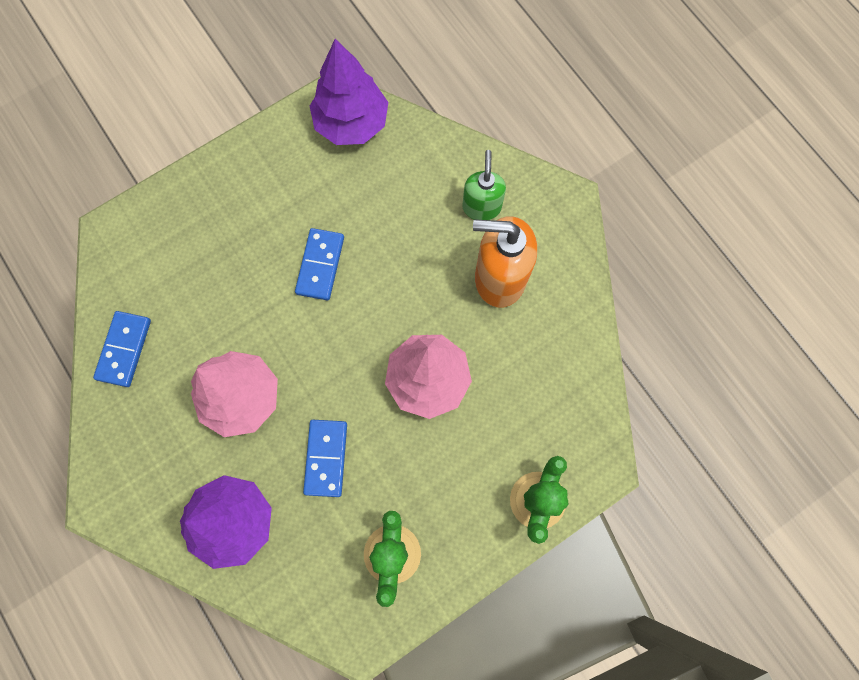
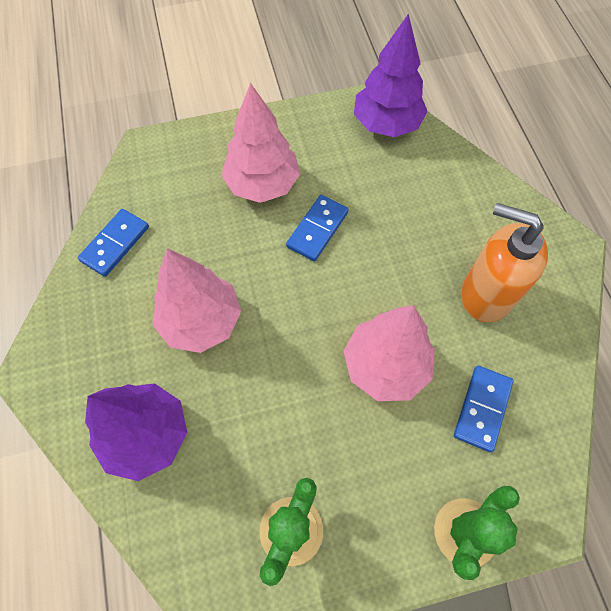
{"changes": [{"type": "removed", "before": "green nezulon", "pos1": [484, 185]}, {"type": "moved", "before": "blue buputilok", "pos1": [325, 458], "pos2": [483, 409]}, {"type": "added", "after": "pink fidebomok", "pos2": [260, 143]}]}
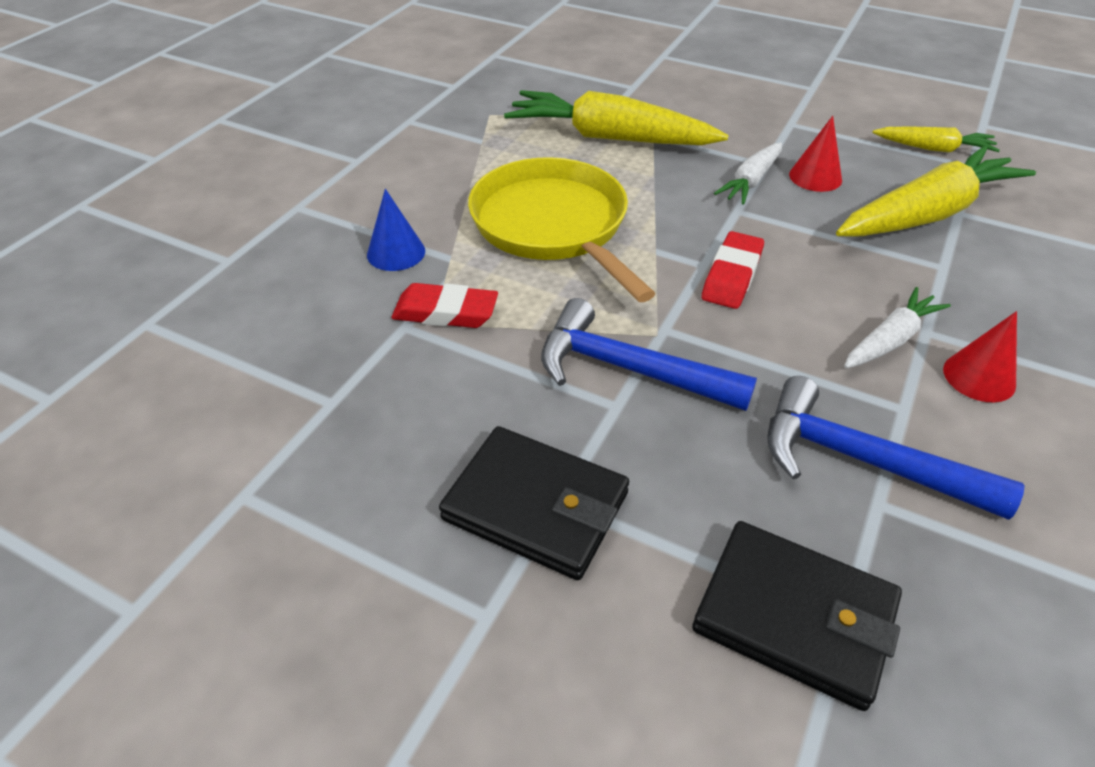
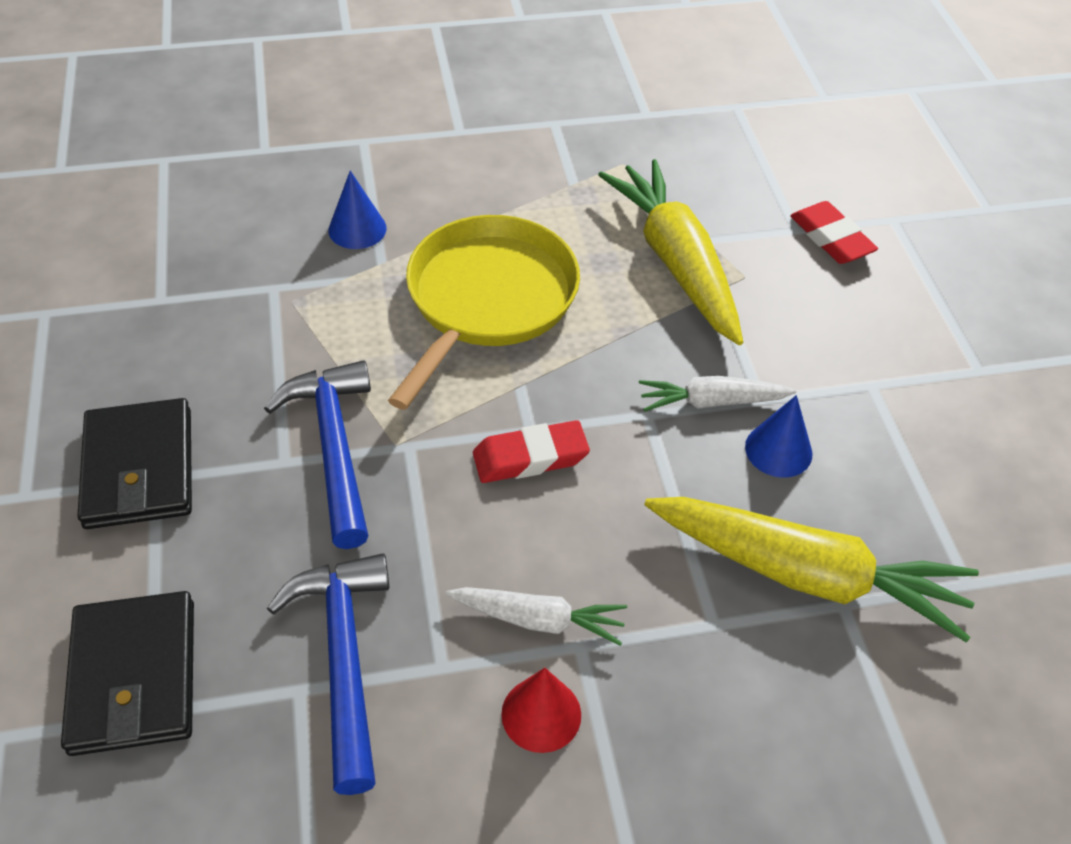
{"changes": [{"type": "recoloured", "before": "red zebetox", "after": "blue zebetox", "pos1": [815, 154], "pos2": [778, 436]}, {"type": "removed", "before": "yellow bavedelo", "pos1": [936, 139]}, {"type": "moved", "before": "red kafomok", "pos1": [444, 305], "pos2": [834, 232]}]}
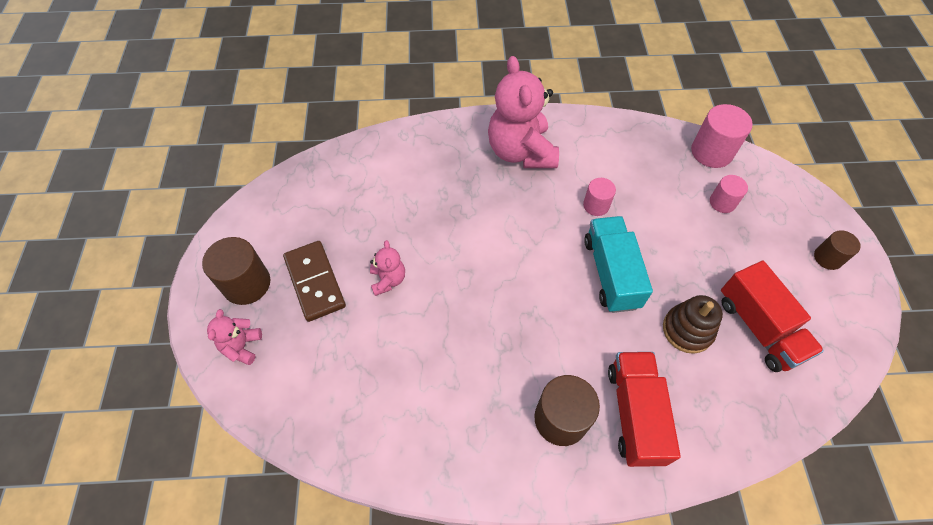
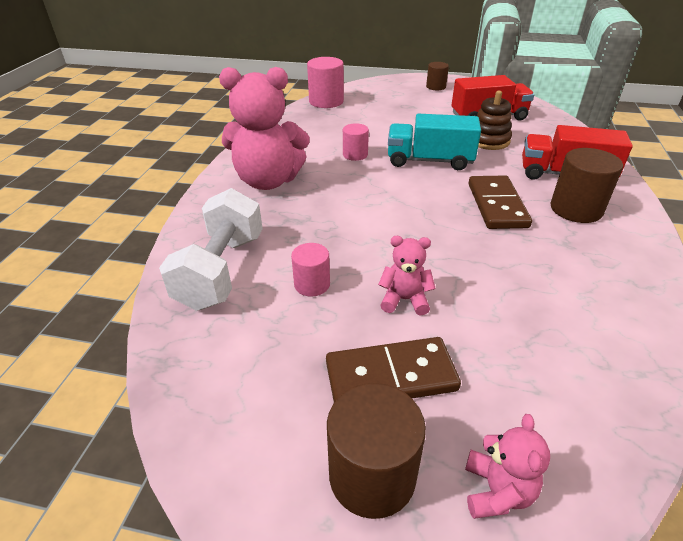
{"changes": [{"type": "moved", "before": "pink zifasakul", "pos1": [729, 194], "pos2": [310, 270]}, {"type": "turned", "before": "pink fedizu", "pos1": [234, 337], "pos2": [507, 466], "turn": -105}, {"type": "added", "after": "brown buputilok", "pos2": [500, 202]}, {"type": "added", "after": "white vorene", "pos2": [211, 249]}]}
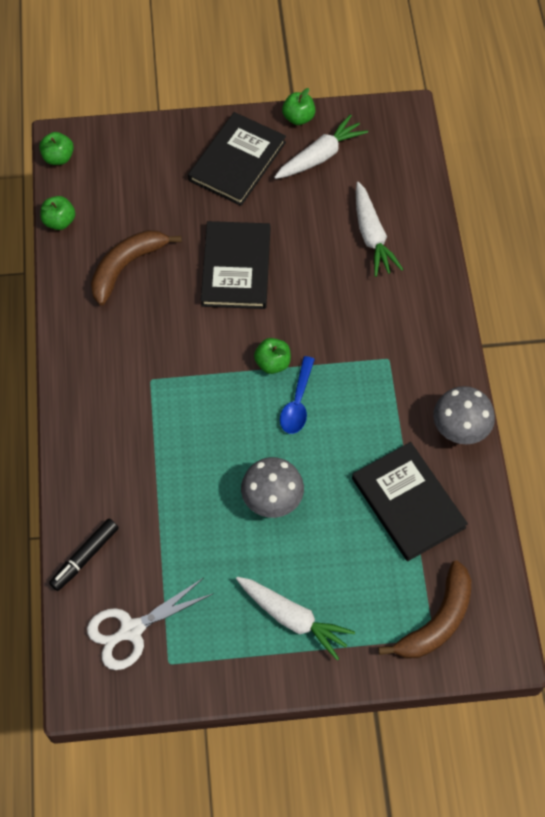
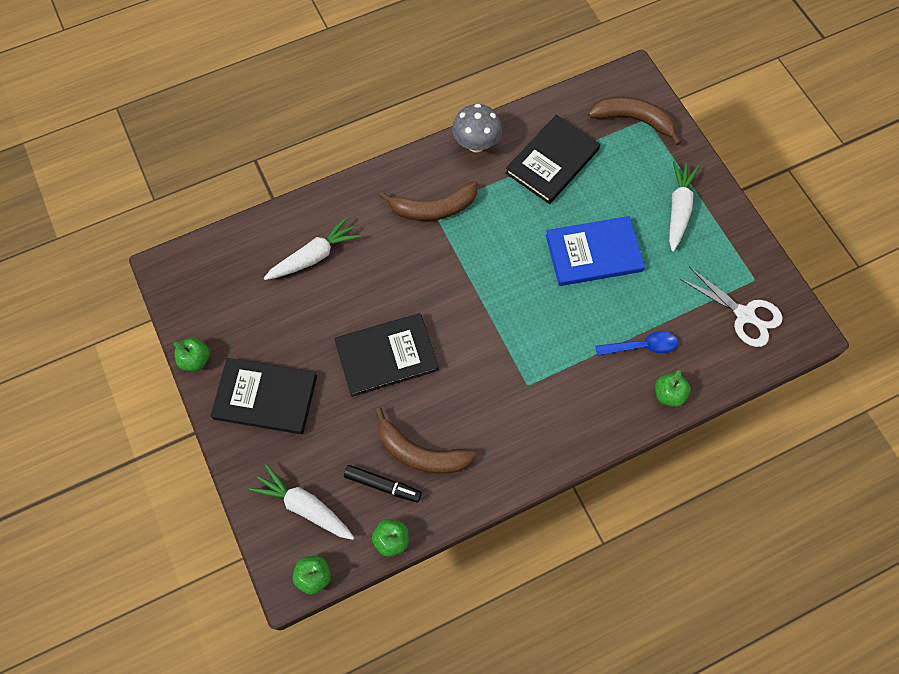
{"changes": [{"type": "moved", "before": "white bavedelo", "pos1": [321, 146], "pos2": [301, 502]}, {"type": "moved", "before": "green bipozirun", "pos1": [272, 356], "pos2": [672, 388]}, {"type": "moved", "before": "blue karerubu", "pos1": [297, 395], "pos2": [636, 343]}, {"type": "replaced", "before": "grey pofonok", "after": "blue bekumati", "pos1": [272, 487], "pos2": [595, 251]}, {"type": "moved", "before": "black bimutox", "pos1": [84, 555], "pos2": [383, 483]}, {"type": "added", "after": "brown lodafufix", "pos2": [428, 201]}]}
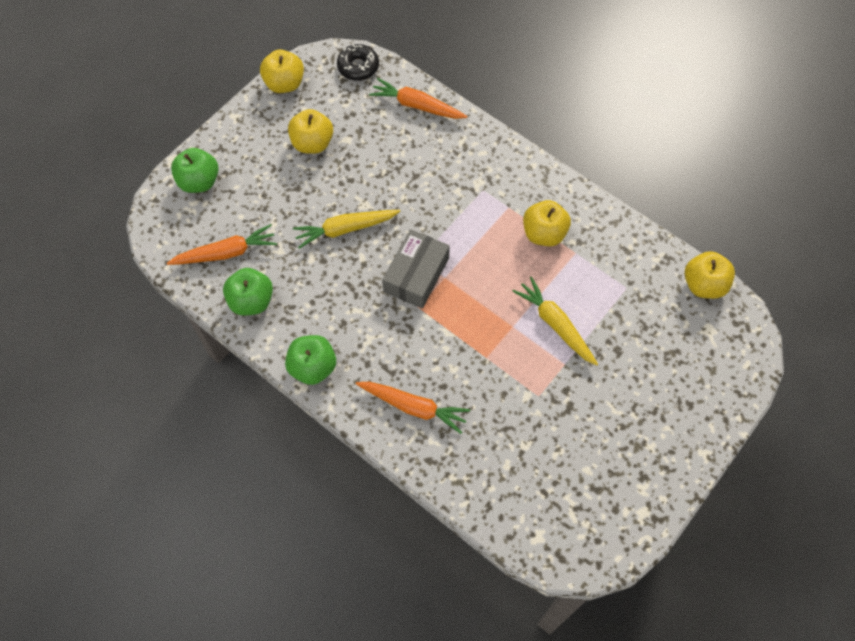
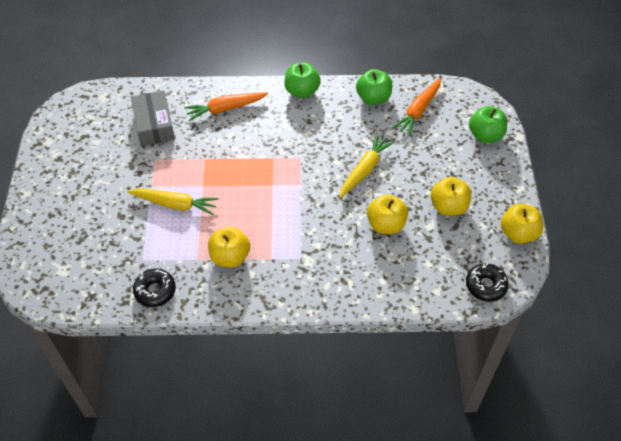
{"changes": [{"type": "removed", "before": "orange bavedelo", "pos1": [418, 98]}, {"type": "moved", "before": "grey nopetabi", "pos1": [416, 269], "pos2": [153, 118]}, {"type": "moved", "before": "yellow bipozirun", "pos1": [710, 275], "pos2": [387, 214]}, {"type": "added", "after": "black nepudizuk", "pos2": [154, 288]}]}
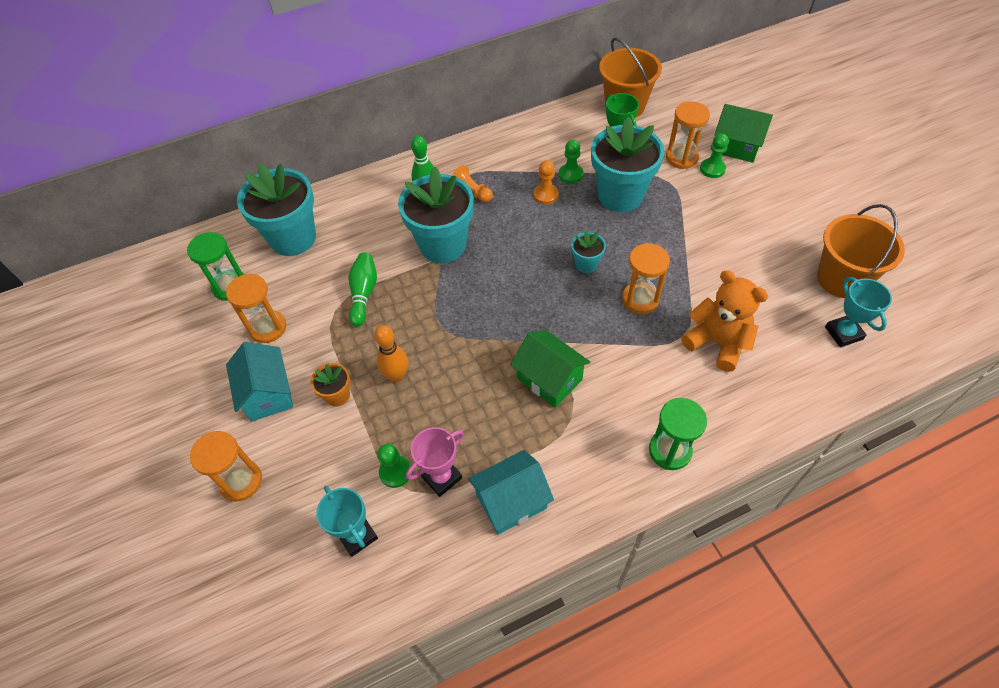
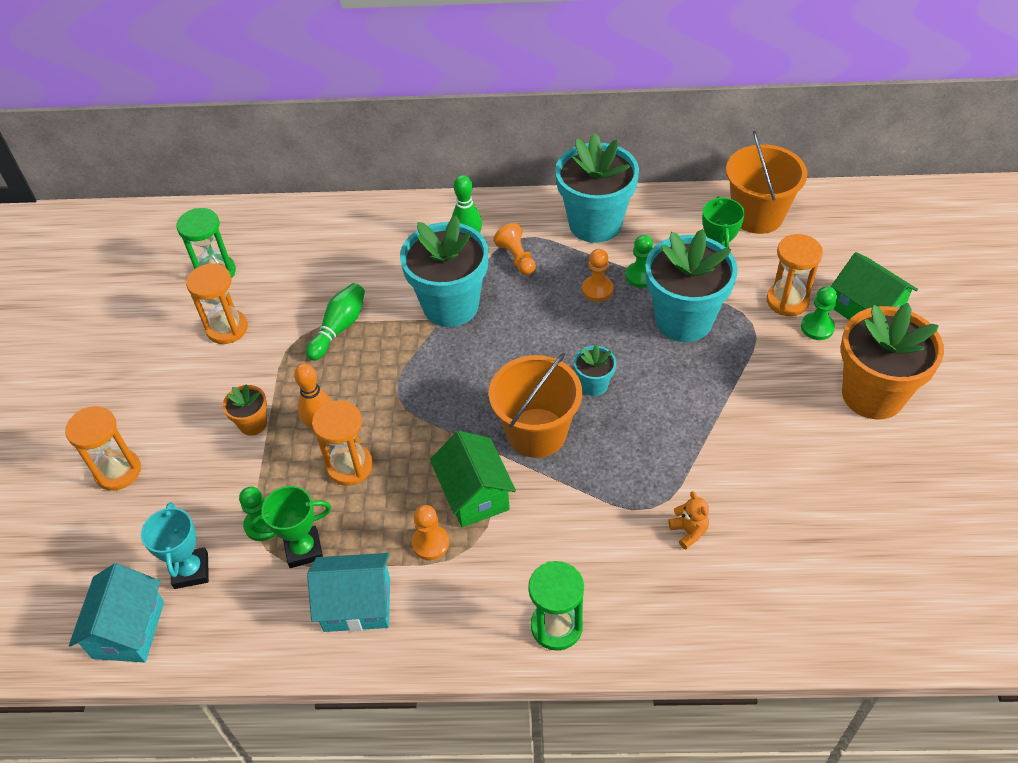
{"changes": [{"type": "moved", "before": "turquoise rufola", "pos1": [276, 209], "pos2": [597, 188]}, {"type": "moved", "before": "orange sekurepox", "pos1": [861, 251], "pos2": [535, 405]}, {"type": "moved", "before": "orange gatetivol", "pos1": [646, 278], "pos2": [342, 443]}, {"type": "resized", "before": "orange fedizu", "pos1": [724, 321], "pos2": [688, 520], "scale": 0.47}, {"type": "removed", "before": "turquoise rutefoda", "pos1": [858, 312]}, {"type": "moved", "before": "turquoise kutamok", "pos1": [259, 381], "pos2": [116, 613]}, {"type": "recoloured", "before": "pink rutefoda", "after": "green rutefoda", "pos1": [435, 462], "pos2": [290, 527]}, {"type": "added", "after": "orange rufola", "pos2": [892, 361]}, {"type": "added", "after": "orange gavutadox", "pos2": [430, 532]}]}
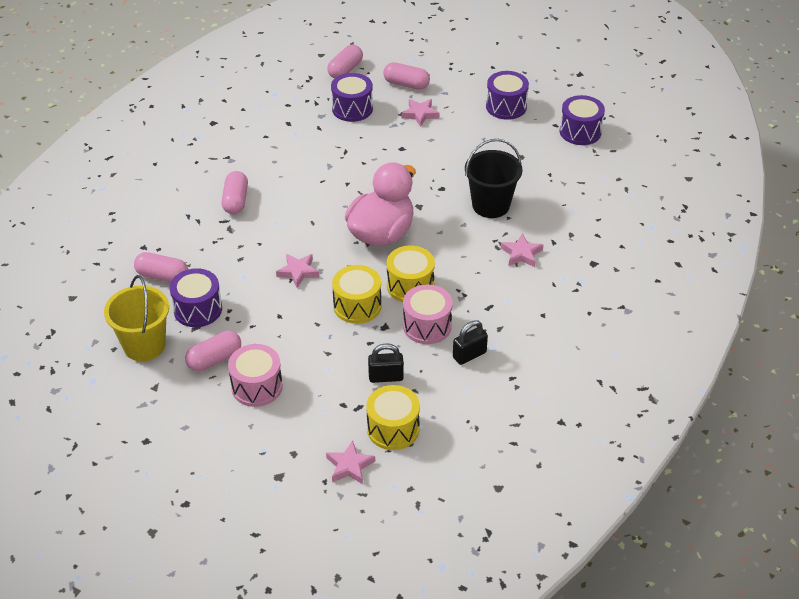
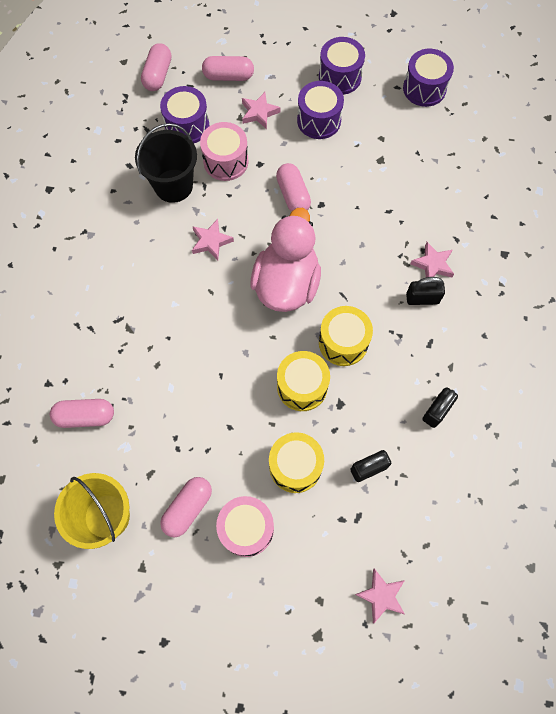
{"changes": [{"type": "moved", "before": "black sekurepox", "pos1": [494, 178], "pos2": [166, 163]}, {"type": "moved", "before": "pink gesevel", "pos1": [235, 192], "pos2": [293, 187]}, {"type": "moved", "before": "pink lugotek", "pos1": [298, 271], "pos2": [213, 239]}, {"type": "moved", "before": "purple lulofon", "pos1": [195, 297], "pos2": [320, 110]}, {"type": "moved", "before": "pink lulofon", "pos1": [428, 314], "pos2": [224, 151]}, {"type": "moved", "before": "yellow lulofon", "pos1": [393, 417], "pos2": [296, 462]}, {"type": "added", "after": "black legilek", "pos2": [425, 291]}]}
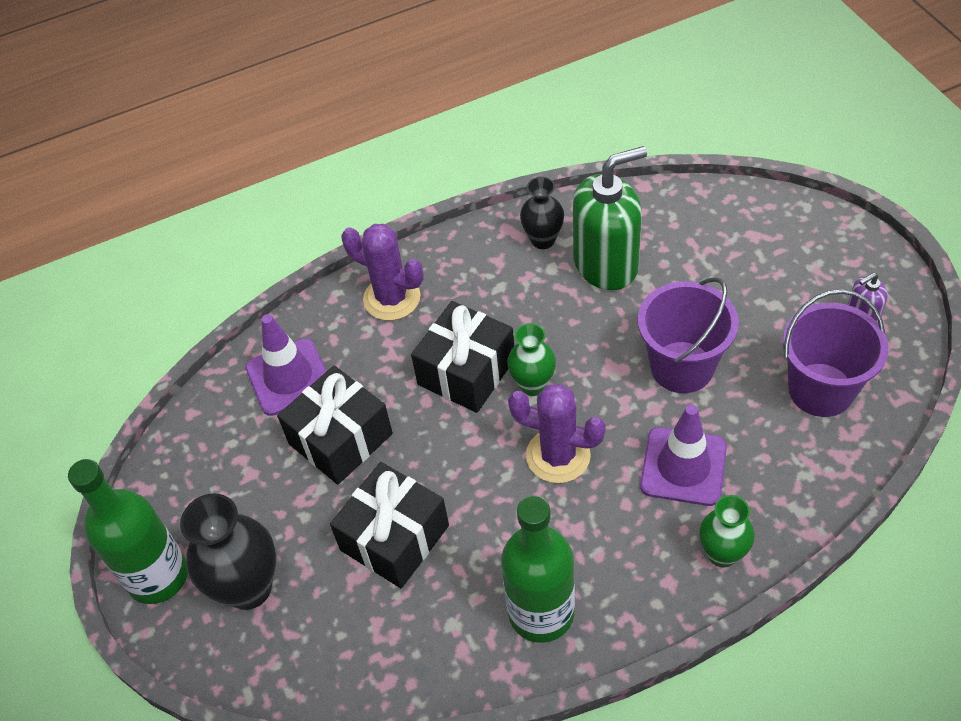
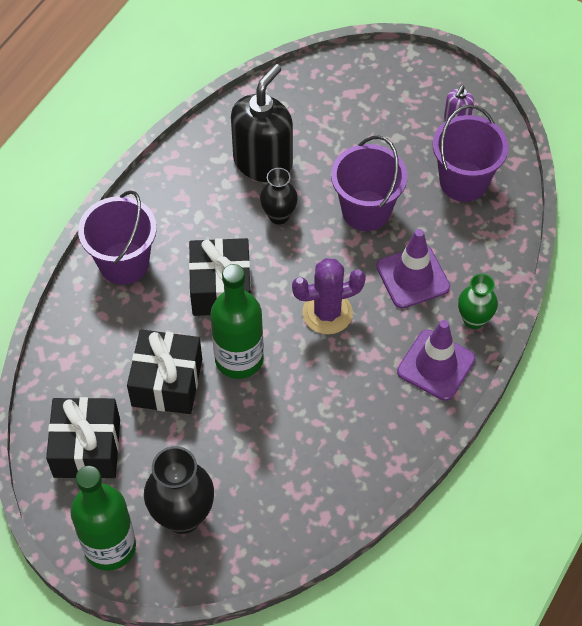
{"changes": [{"type": "recoloured", "before": "green nezulon", "after": "black nezulon", "pos1": [610, 218], "pos2": [262, 123]}, {"type": "moved", "before": "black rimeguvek", "pos1": [542, 213], "pos2": [279, 196]}, {"type": "replaced", "before": "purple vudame", "after": "purple sekurepox", "pos1": [382, 272], "pos2": [117, 237]}, {"type": "moved", "before": "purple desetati", "pos1": [286, 365], "pos2": [436, 360]}, {"type": "removed", "before": "green rimeguvek", "pos1": [531, 359]}, {"type": "moved", "before": "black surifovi", "pos1": [389, 525], "pos2": [83, 437]}, {"type": "moved", "before": "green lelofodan", "pos1": [538, 569], "pos2": [237, 321]}]}
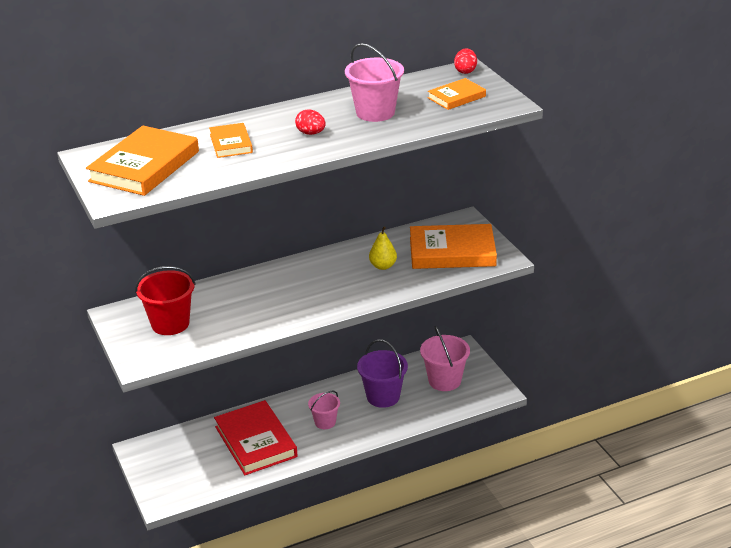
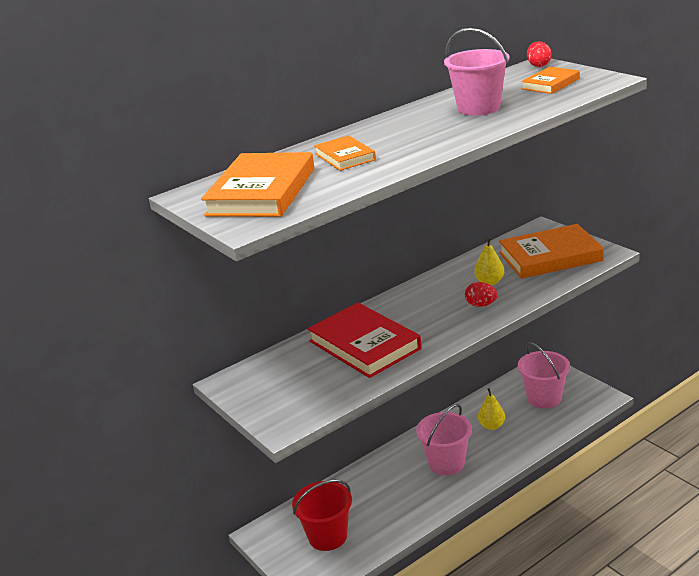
{"changes": [{"type": "moved", "before": "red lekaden", "pos1": [310, 122], "pos2": [481, 294]}, {"type": "moved", "before": "red sekurepox", "pos1": [165, 300], "pos2": [322, 515]}, {"type": "replaced", "before": "purple sekurepox", "after": "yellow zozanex", "pos1": [382, 373], "pos2": [491, 409]}, {"type": "resized", "before": "pink sekurepox", "pos1": [324, 410], "pos2": [444, 439], "scale": 1.61}, {"type": "moved", "before": "red bekumati", "pos1": [256, 437], "pos2": [364, 340]}]}
